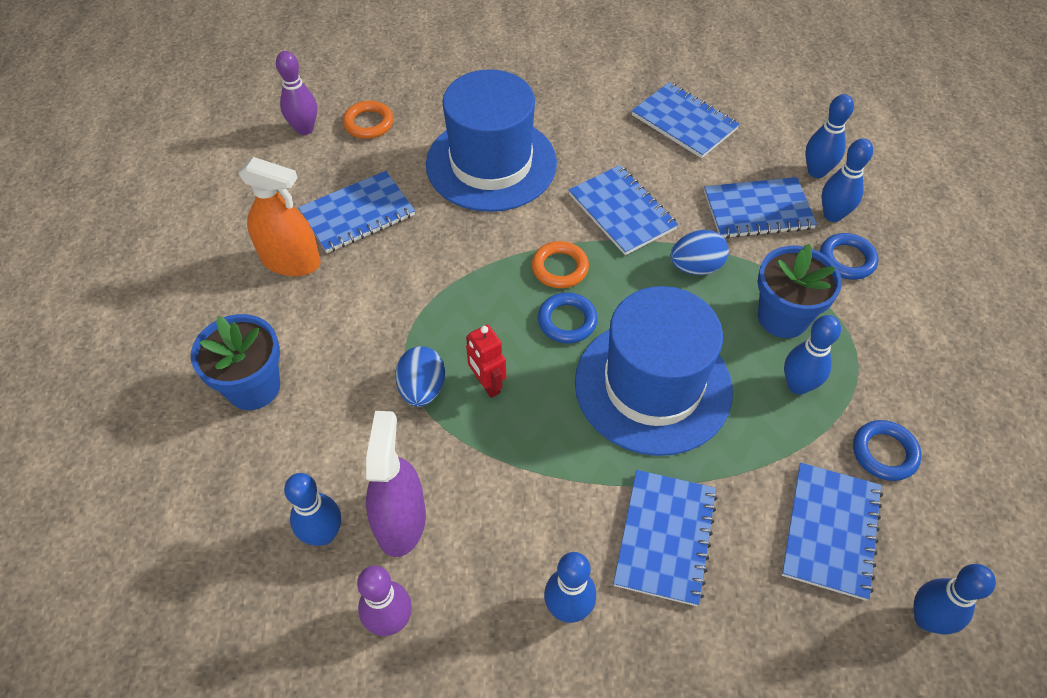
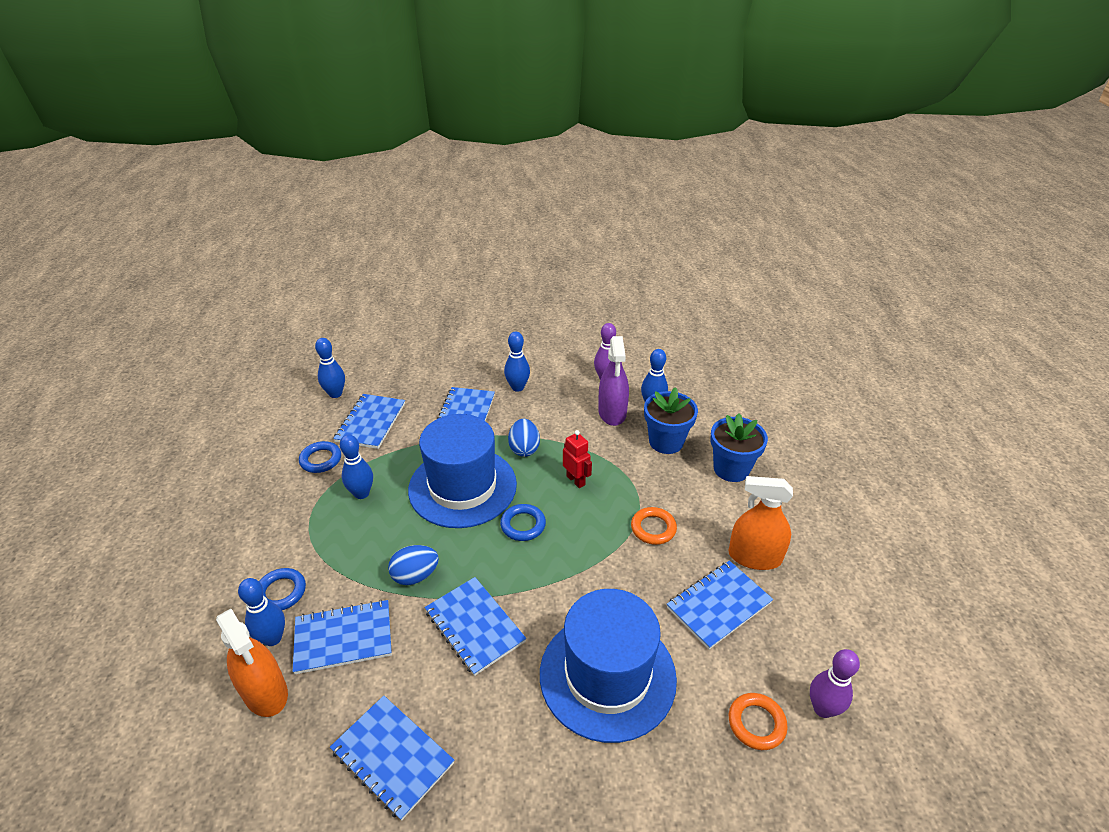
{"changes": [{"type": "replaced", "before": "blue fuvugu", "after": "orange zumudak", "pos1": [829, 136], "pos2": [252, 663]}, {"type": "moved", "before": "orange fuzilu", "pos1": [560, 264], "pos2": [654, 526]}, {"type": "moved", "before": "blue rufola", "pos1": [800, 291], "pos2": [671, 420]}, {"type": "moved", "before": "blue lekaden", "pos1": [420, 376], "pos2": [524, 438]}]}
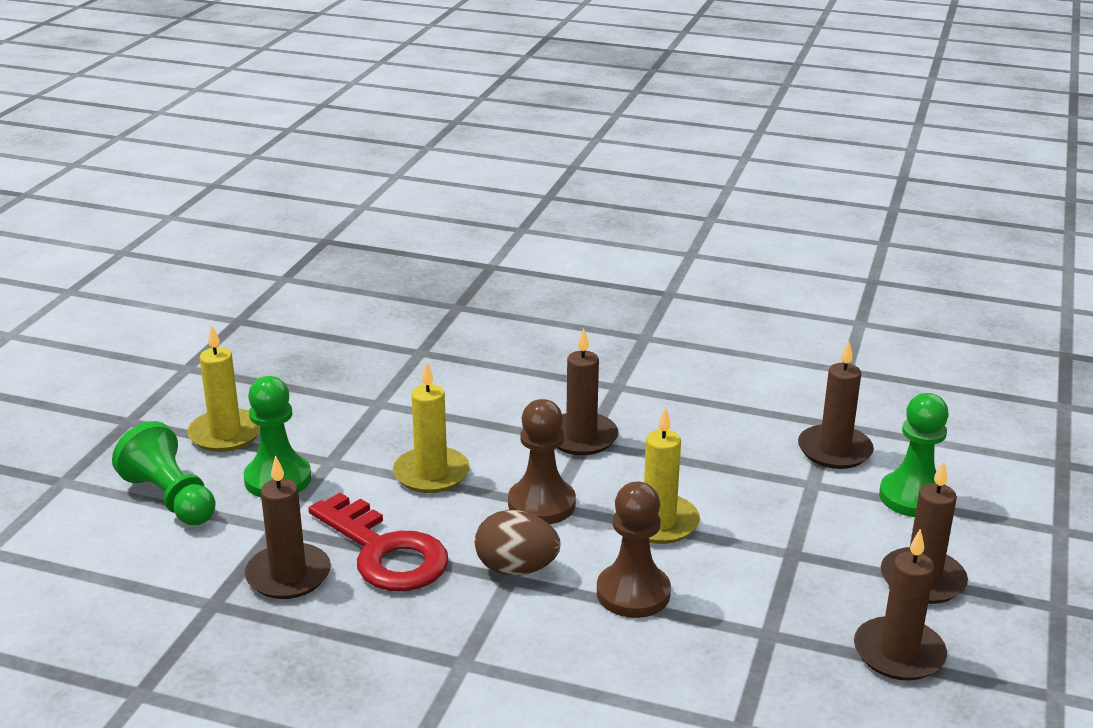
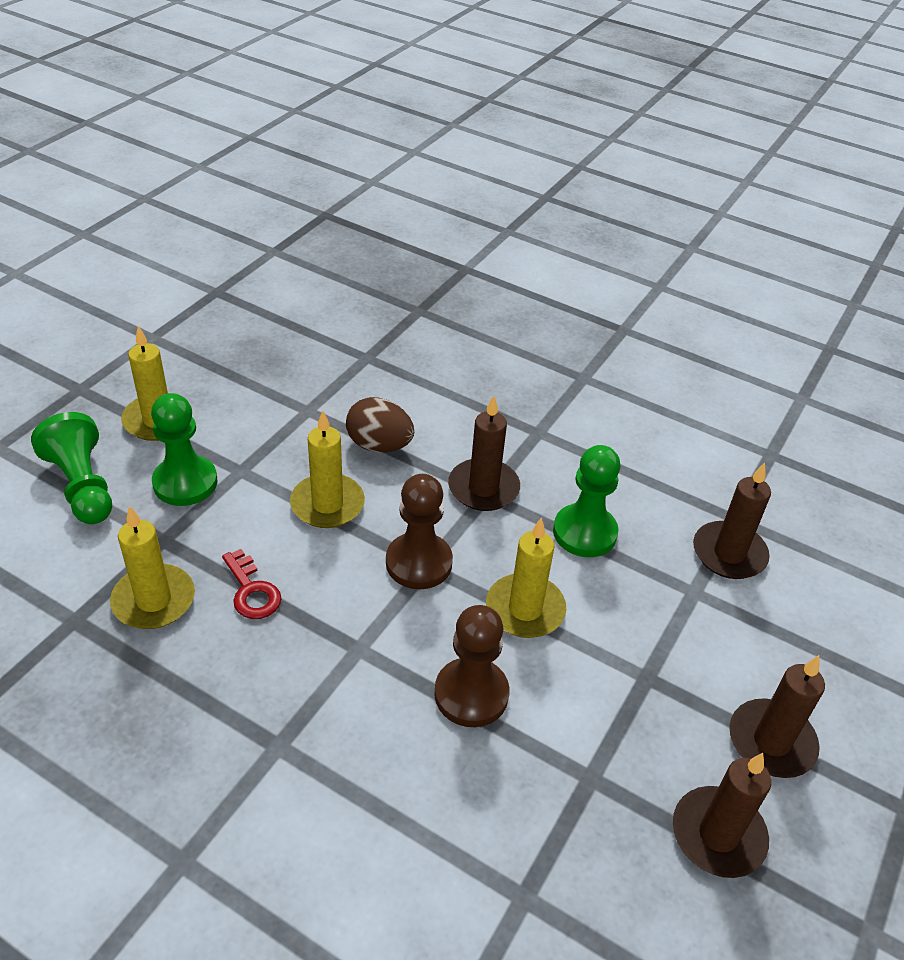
{"changes": [{"type": "moved", "before": "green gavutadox", "pos1": [914, 455], "pos2": [587, 501]}, {"type": "recoloured", "before": "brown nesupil", "after": "yellow nesupil", "pos1": [288, 527], "pos2": [152, 567]}, {"type": "resized", "before": "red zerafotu", "pos1": [378, 542], "pos2": [251, 584], "scale": 0.53}, {"type": "moved", "before": "brown lekaden", "pos1": [517, 542], "pos2": [380, 424]}]}
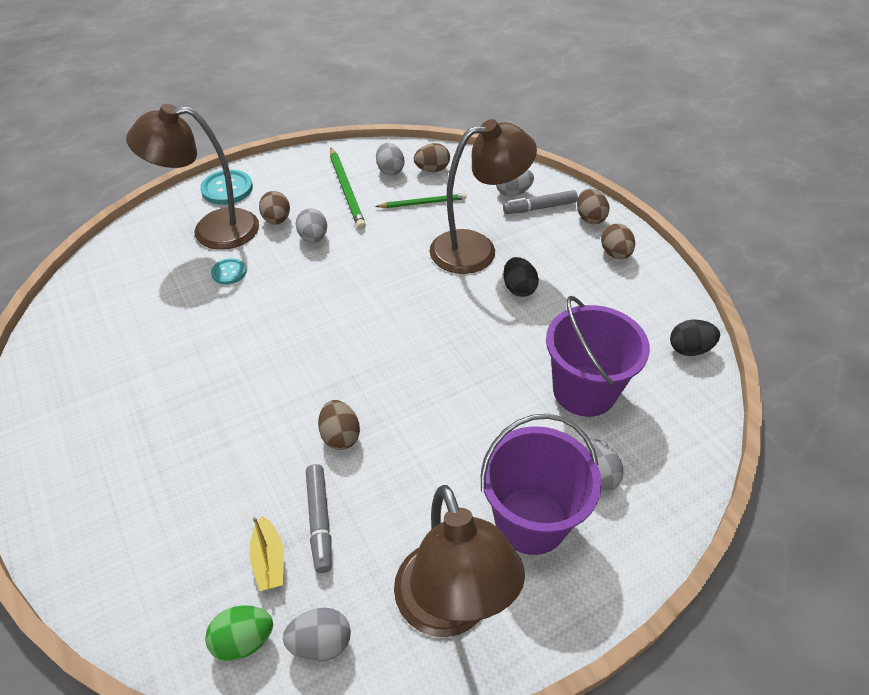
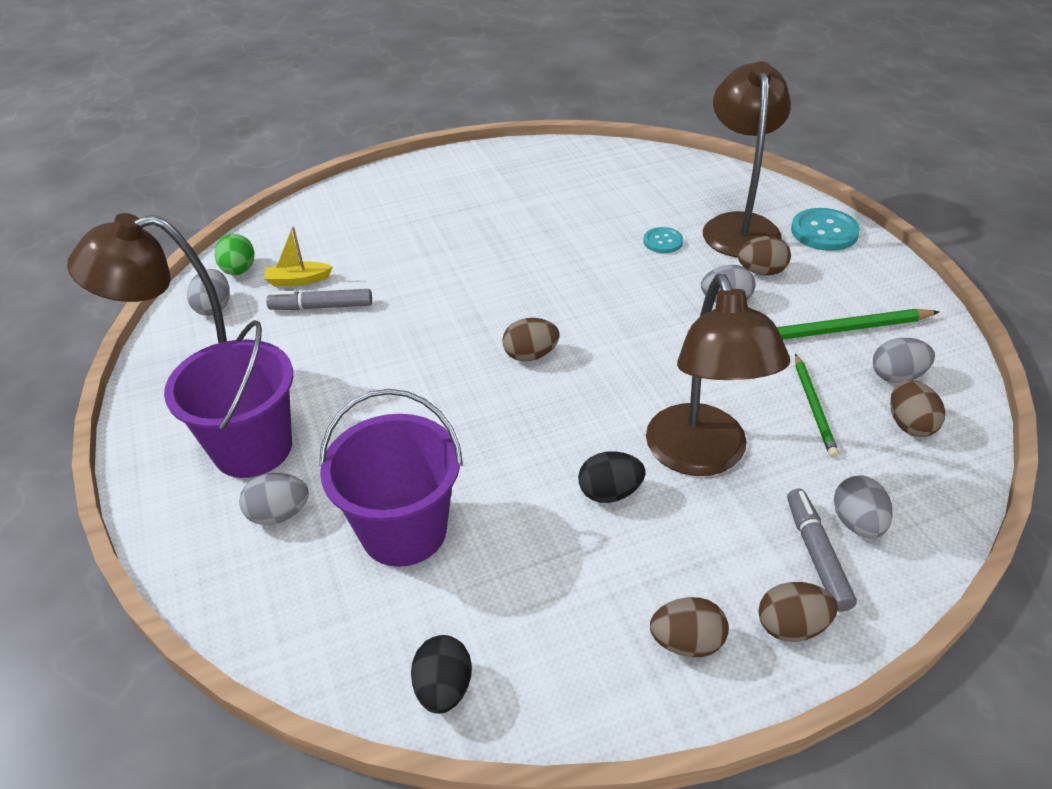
{"changes": [{"type": "moved", "before": "brown lekaden", "pos1": [339, 425], "pos2": [530, 339]}]}
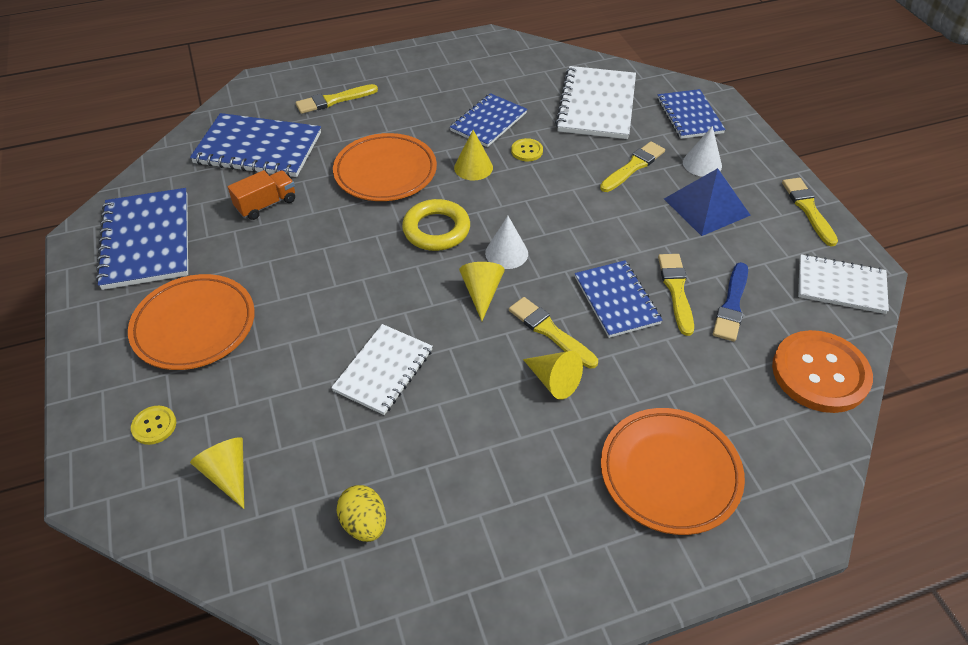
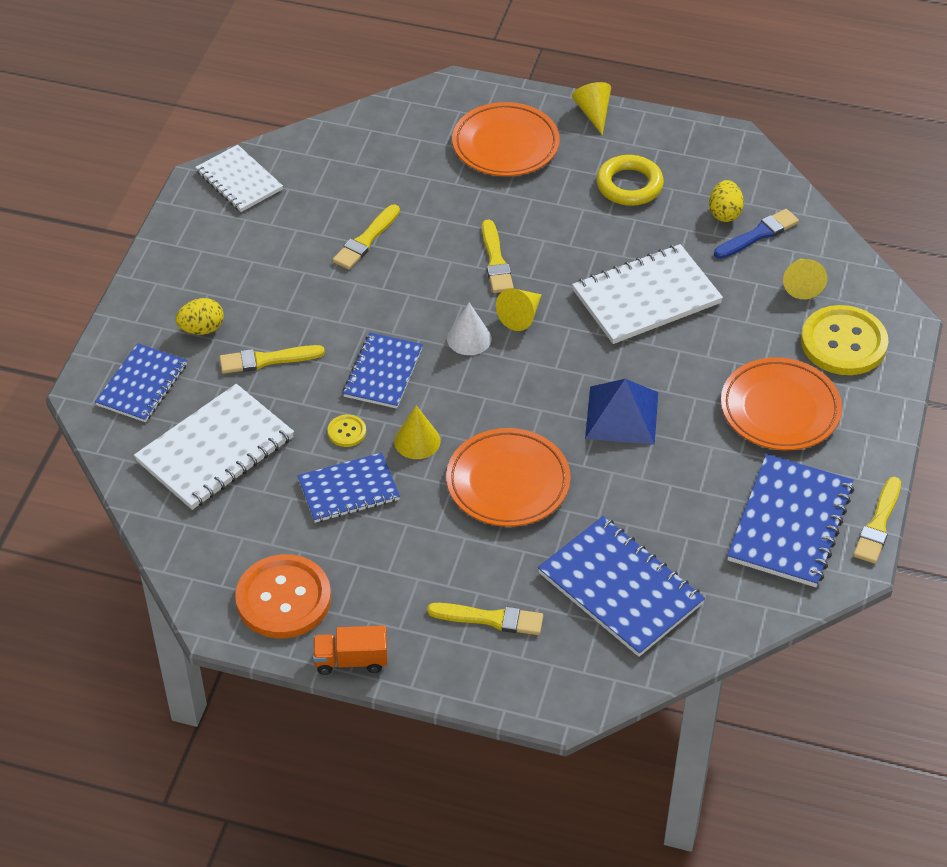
{"changes": [{"type": "replaced", "before": "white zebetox", "after": "yellow lekaden", "pos1": [702, 151], "pos2": [199, 316]}, {"type": "moved", "before": "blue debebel", "pos1": [707, 202], "pos2": [621, 412]}, {"type": "moved", "before": "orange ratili", "pos1": [261, 195], "pos2": [350, 650]}, {"type": "moved", "before": "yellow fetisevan", "pos1": [810, 212], "pos2": [877, 520]}, {"type": "moved", "before": "yellow fuzilu", "pos1": [436, 225], "pos2": [630, 180]}, {"type": "moved", "before": "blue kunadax", "pos1": [619, 299], "pos2": [383, 371]}, {"type": "moved", "before": "blue fetisevan", "pos1": [730, 302], "pos2": [756, 234]}, {"type": "resized", "before": "white kunadax", "pos1": [382, 369], "pos2": [647, 294], "scale": 1.53}, {"type": "moved", "before": "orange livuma", "pos1": [822, 371], "pos2": [283, 596]}, {"type": "moved", "before": "yellow zebetox", "pos1": [553, 375], "pos2": [591, 108]}, {"type": "resized", "before": "yellow livuma", "pos1": [153, 425], "pos2": [844, 340], "scale": 2.31}]}
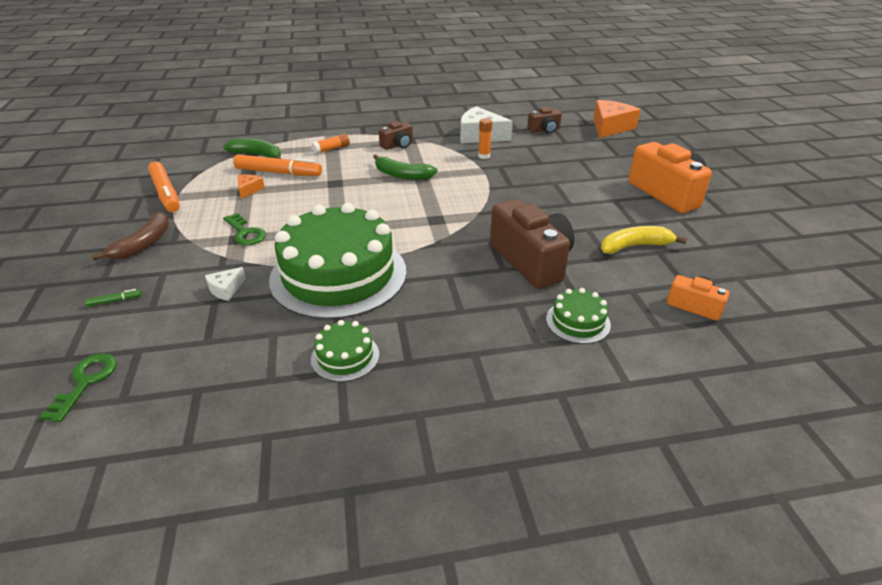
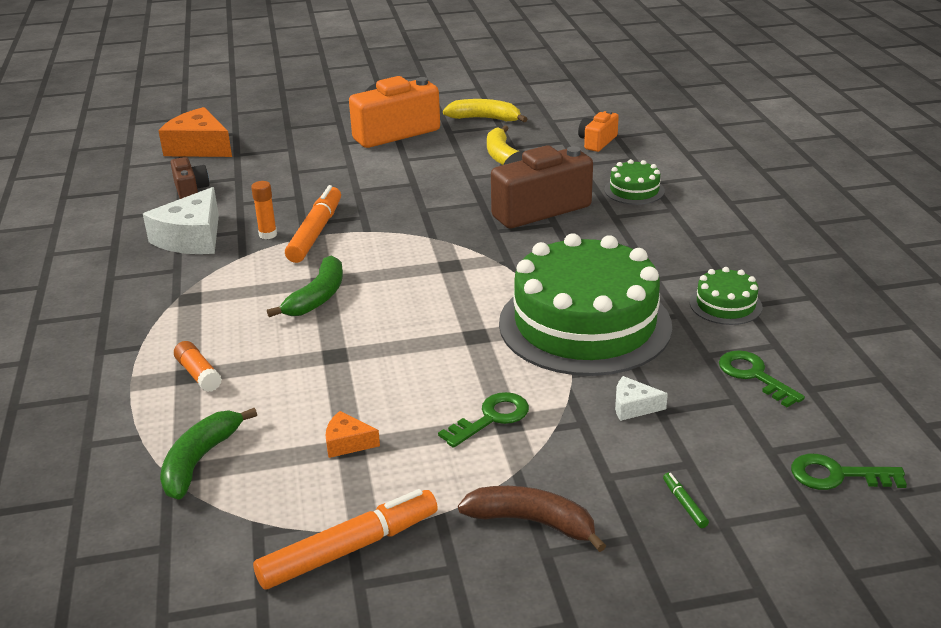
{"changes": [{"type": "removed", "before": "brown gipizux", "pos1": [396, 135]}, {"type": "moved", "before": "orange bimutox", "pos1": [277, 165], "pos2": [313, 224]}, {"type": "turned", "before": "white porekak", "pos1": [225, 284], "pos2": [641, 398], "turn": 150}, {"type": "added", "after": "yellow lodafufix", "pos2": [485, 110]}, {"type": "added", "after": "green zerafotu", "pos2": [762, 378]}]}
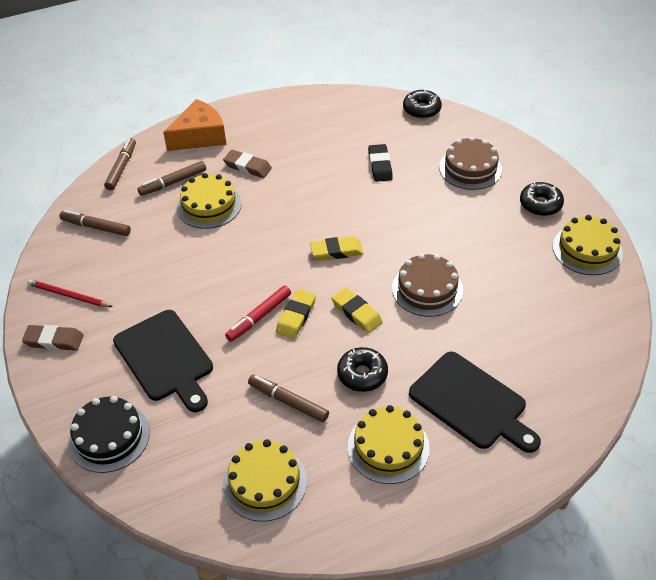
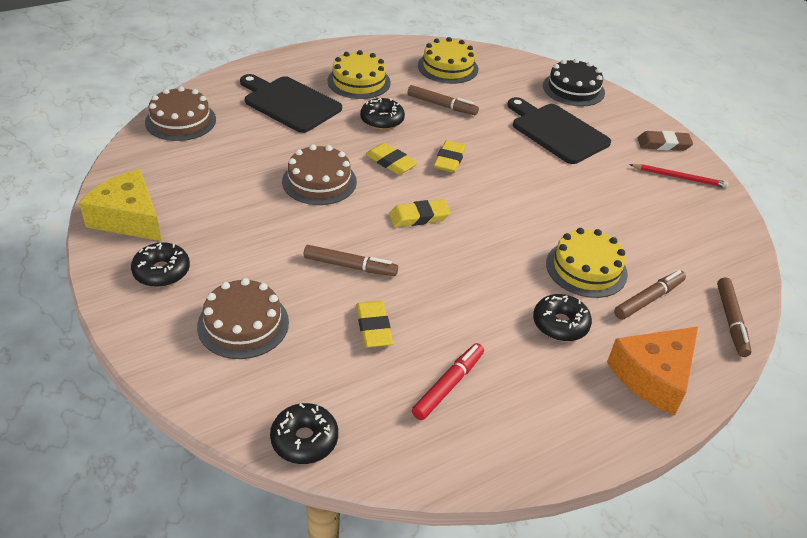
{"changes": [{"type": "recoloured", "before": "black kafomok", "after": "yellow kafomok", "pos1": [380, 163], "pos2": [374, 324]}, {"type": "replaced", "before": "brown kafomok", "after": "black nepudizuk", "pos1": [247, 164], "pos2": [562, 317]}, {"type": "moved", "before": "brown bimutox", "pos1": [95, 223], "pos2": [350, 260]}, {"type": "replaced", "before": "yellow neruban", "after": "yellow porekak", "pos1": [588, 245], "pos2": [120, 205]}, {"type": "moved", "before": "red bimutox", "pos1": [258, 313], "pos2": [448, 381]}, {"type": "added", "after": "brown neruban", "pos2": [180, 113]}]}
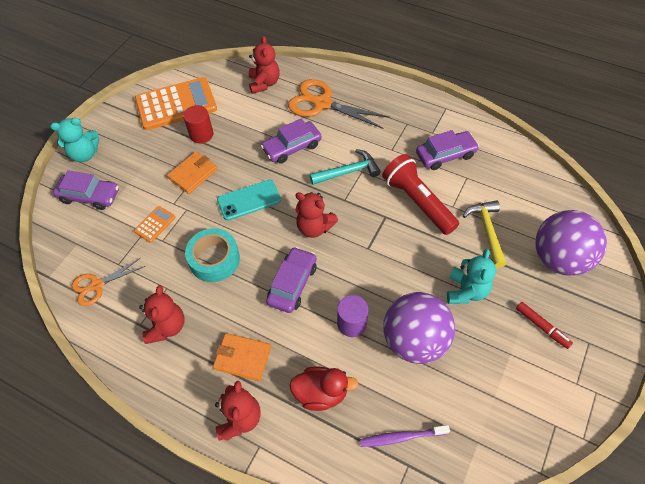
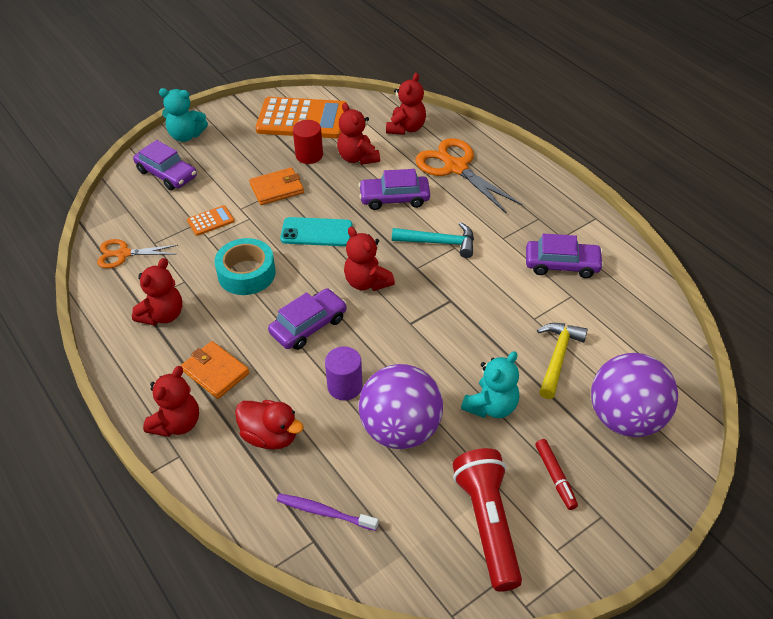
{"changes": [{"type": "moved", "before": "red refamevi", "pos1": [420, 194], "pos2": [487, 520]}, {"type": "added", "after": "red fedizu", "pos2": [358, 134]}]}
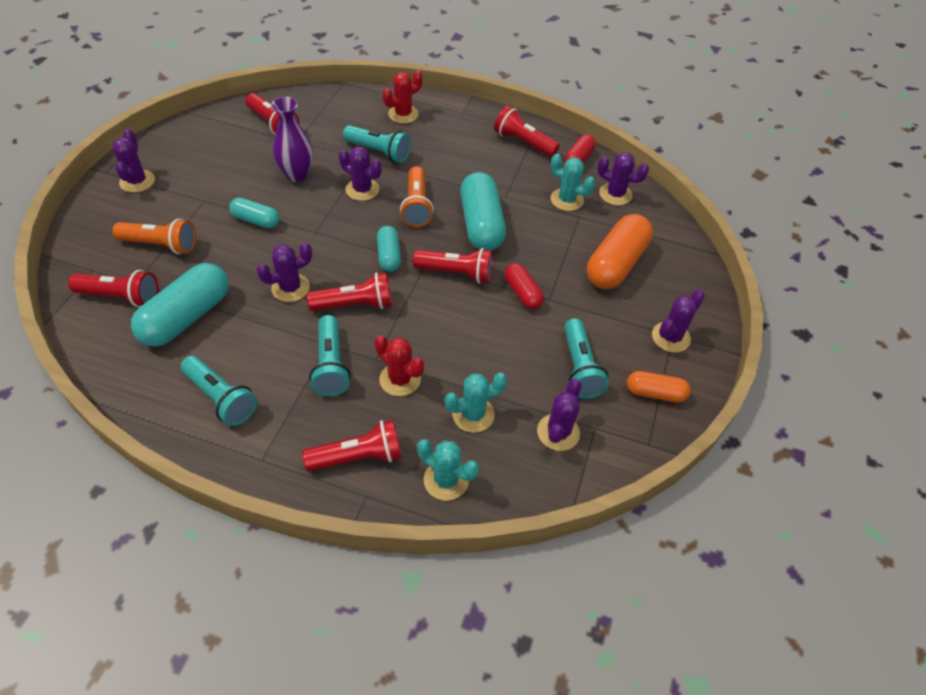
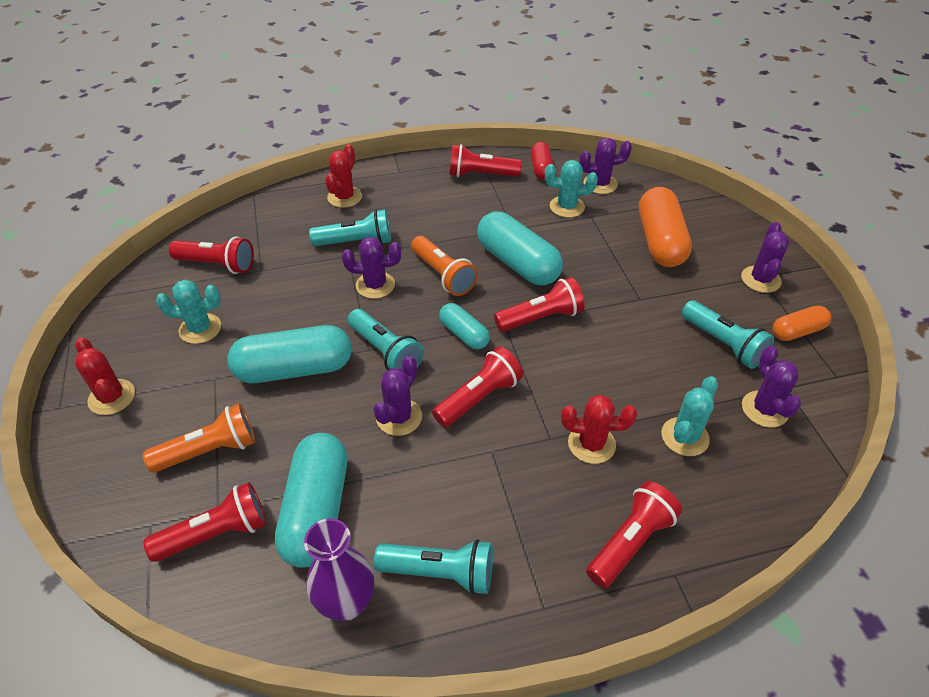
{"changes": [{"type": "moved", "before": "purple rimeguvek", "pos1": [292, 139], "pos2": [339, 569]}, {"type": "recoloured", "before": "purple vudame", "after": "red vudame", "pos1": [133, 161], "pos2": [105, 376]}, {"type": "resized", "before": "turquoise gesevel", "pos1": [254, 213], "pos2": [289, 354], "scale": 1.8}, {"type": "removed", "before": "red gesevel", "pos1": [524, 286]}, {"type": "moved", "before": "turquoise refamevi", "pos1": [330, 355], "pos2": [385, 339]}, {"type": "moved", "before": "turquoise vudame", "pos1": [448, 470], "pos2": [188, 312]}]}
